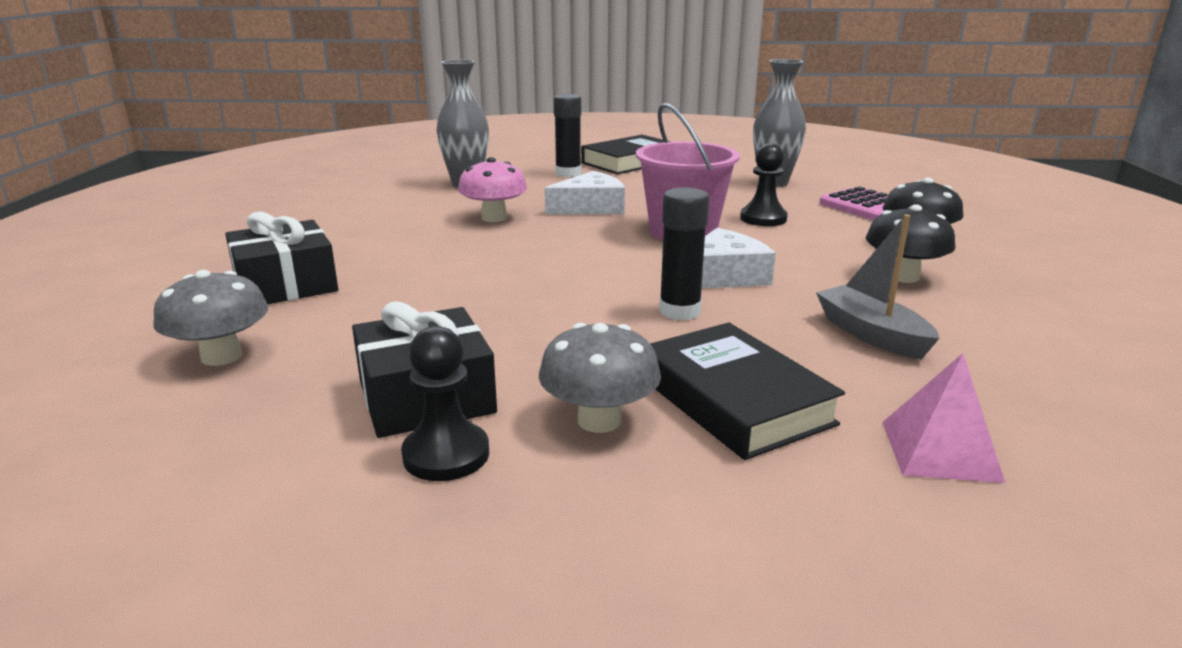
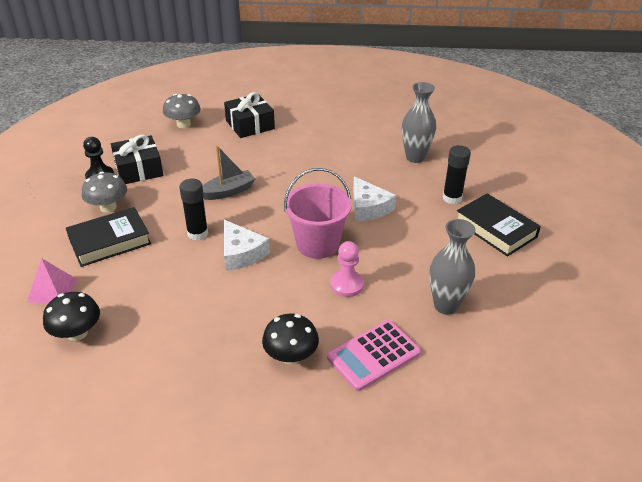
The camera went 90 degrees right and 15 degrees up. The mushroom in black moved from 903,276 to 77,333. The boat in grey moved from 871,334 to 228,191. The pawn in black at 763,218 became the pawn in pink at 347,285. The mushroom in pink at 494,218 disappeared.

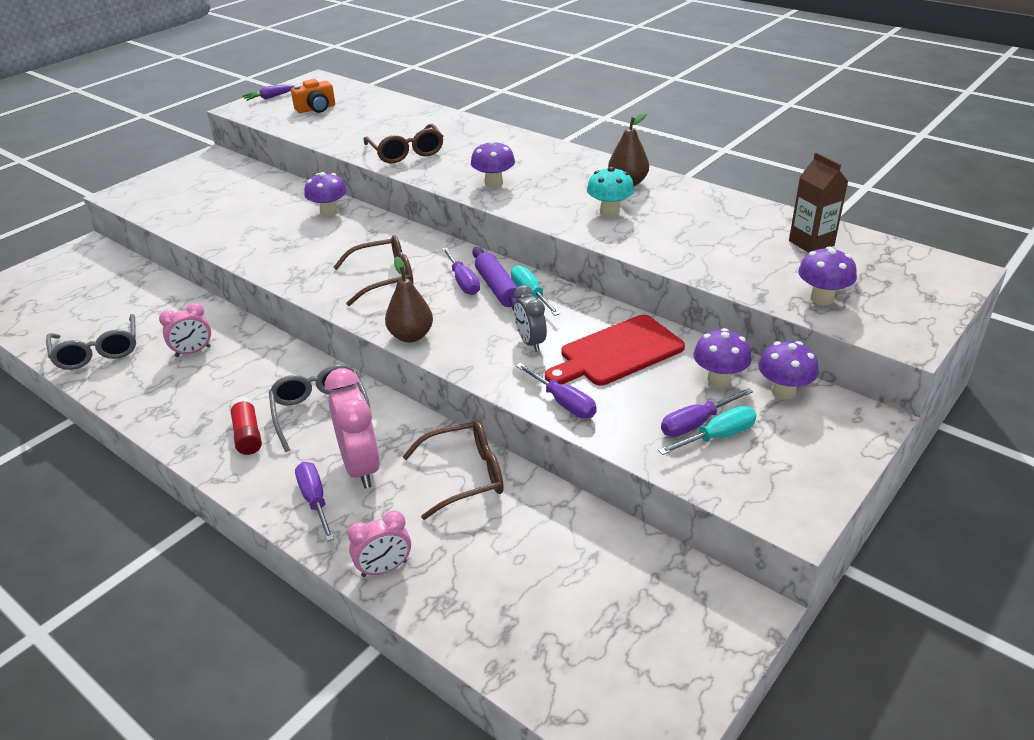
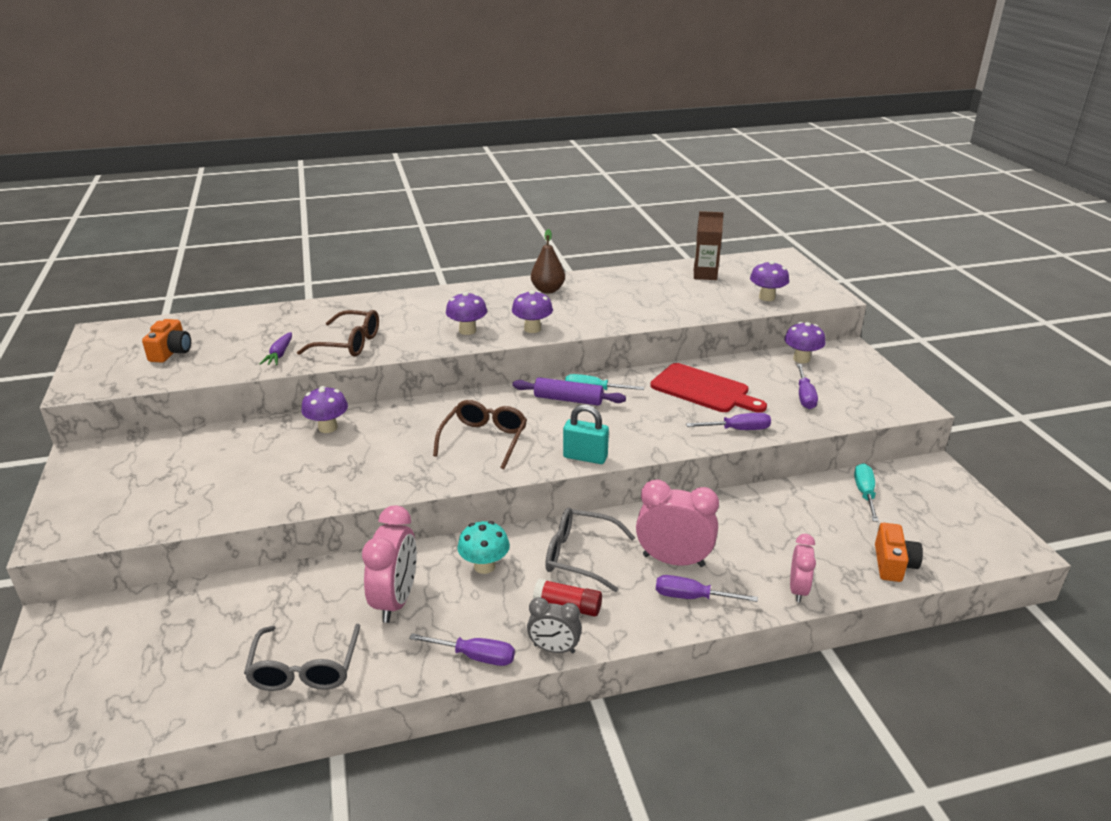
The camera went 55 degrees left and 5 degrees down. The glasses in grey at 97,351 turned 75 degrees clockwise. The carrot in purple moved from 270,97 to 279,354. The clock in pink at 193,352 changed to 1.66 times the size. The screwdriver in purple moved from 463,282 to 476,656. The mushroom in turquoise moved from 609,212 to 484,566. The mushroom in purple moved from 719,379 to 532,329. The clock in grey moved from 530,342 to 554,649. The pear in brown at 411,336 was replaced by the padlock in turquoise at 585,457. The cutting board in red at 617,352 turned 60 degrees counterclockwise. The screwdriver in turquoise moved from 718,436 to 864,493. The camera in orange at 893,564 appeared. The glasses in brown at 464,476 disappeared.

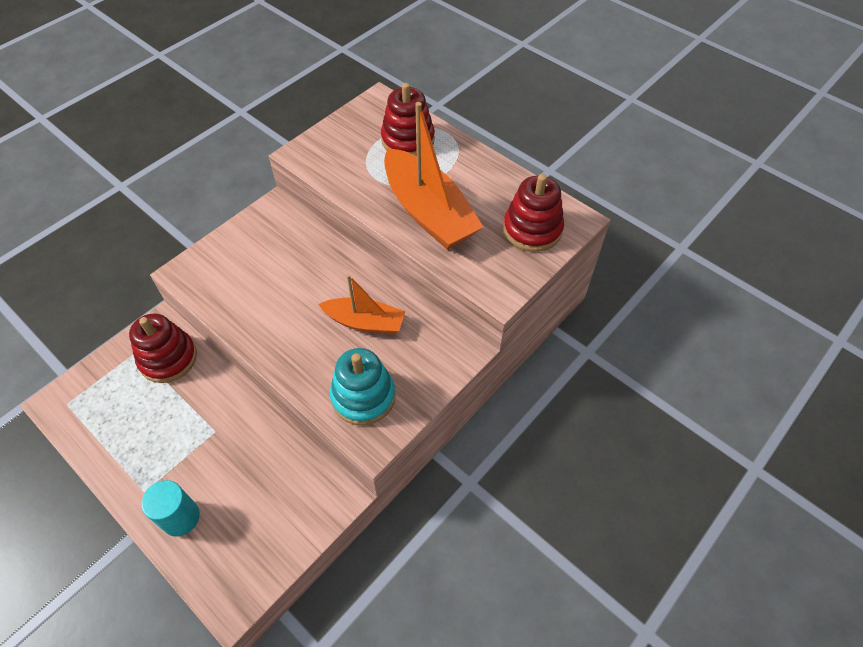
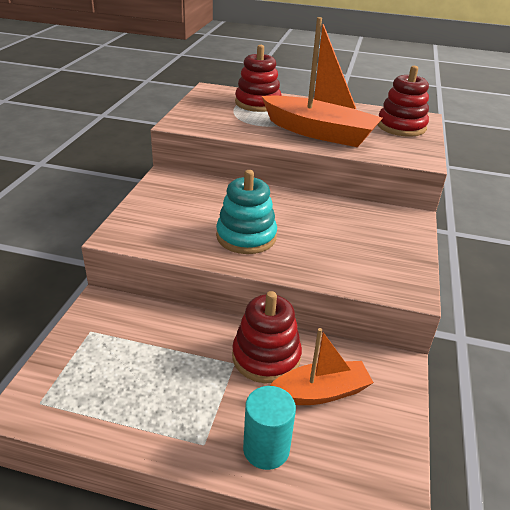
The camera went 30 degrees left and 20 degrees down. The stacking toy in turquoise moved from 363,396 to 246,237. The stacking toy in red moved from 168,358 to 266,357. The boat in orange moved from 365,322 to 320,392.

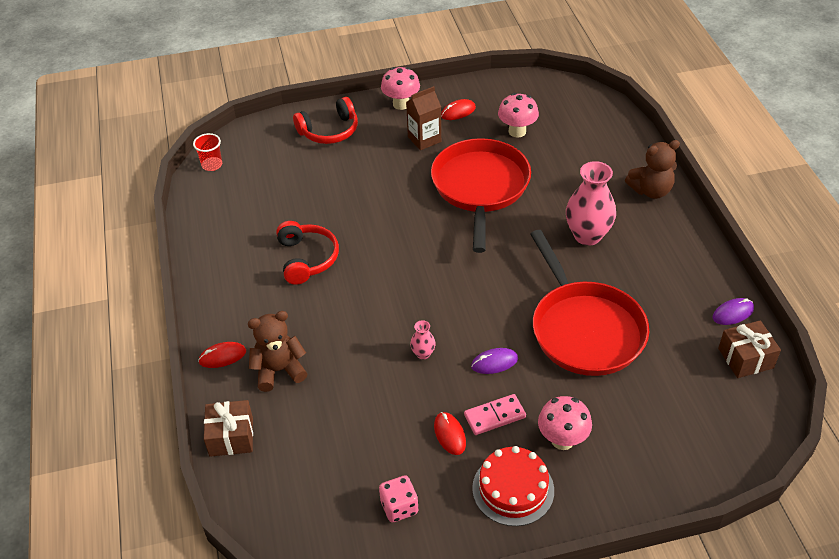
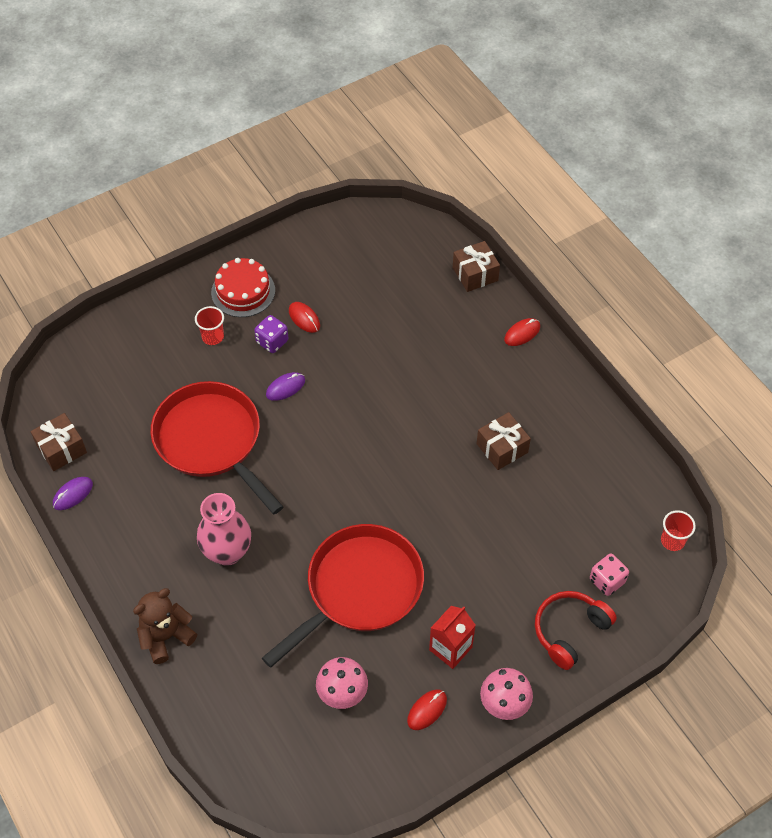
The camera went 160 degrees right and 10 degrees up. The mushroom in pink at 562,440 was replaced by the cup in red at 213,337. The domino in pink at 494,416 was replaced by the dice in purple at 272,342. The pan in red at 480,187 turned 120 degrees counterclockwise. The carton in brown at 424,139 became the carton in red at 450,648. The headphones in red at 307,259 was replaced by the gift in brown at 502,448. The dice in pink moved from 399,507 to 607,581. The teddy bear in brown at 279,370 disappeared. The vase in pink at 423,354 disappeared.

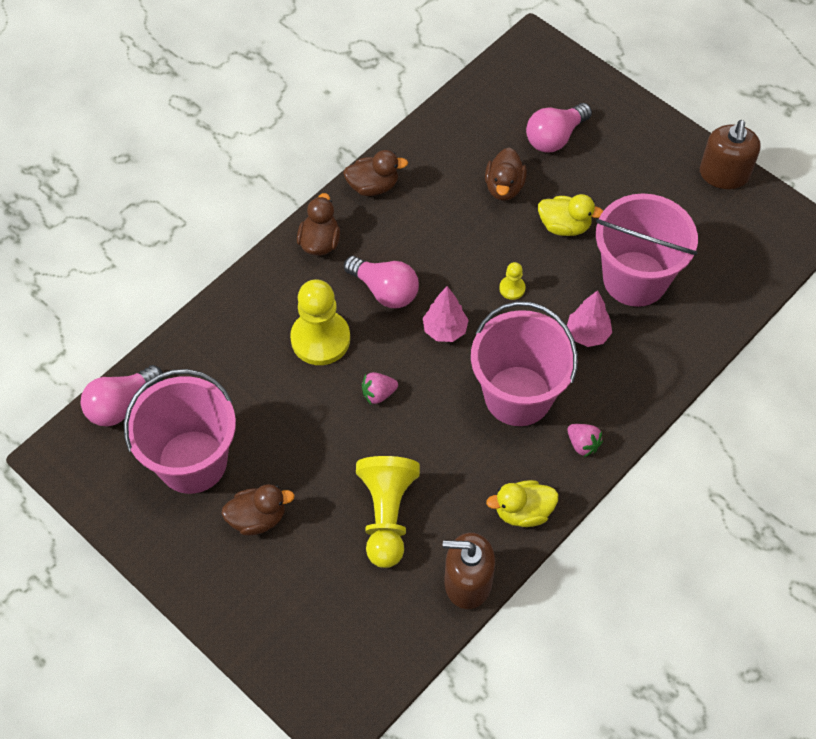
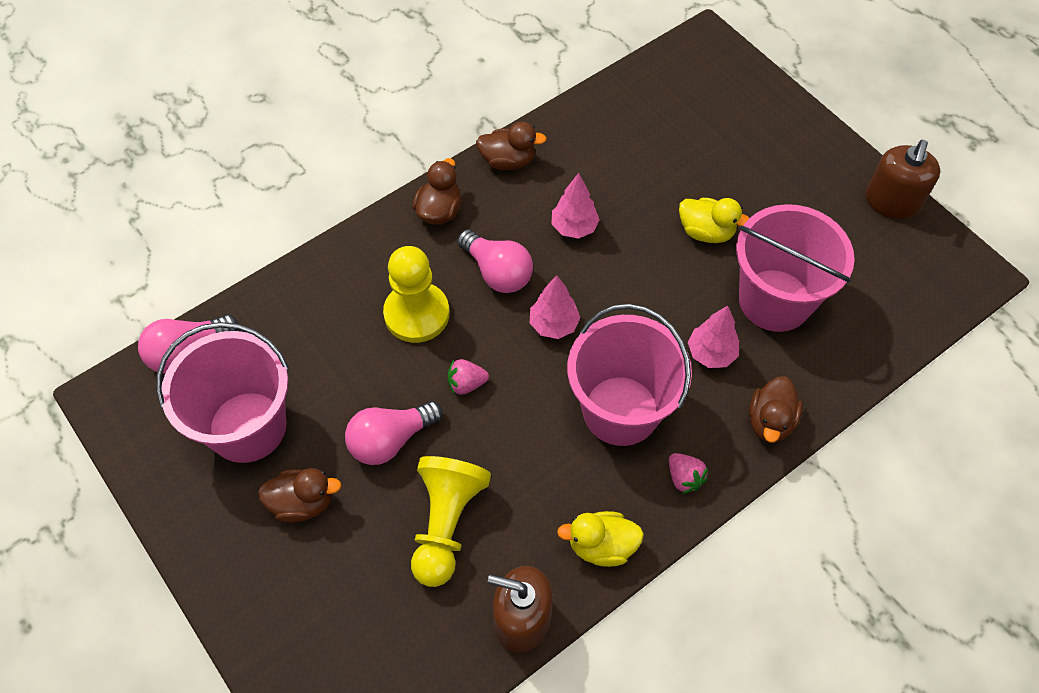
The camera went 10 degrees right and 0 degrees up. The light bulb in pink moved from 555,137 to 390,440. The tree in pink at 574,227 appeared. The duck in brown moved from 504,187 to 770,421. The pawn in yellow at 512,288 disappeared.

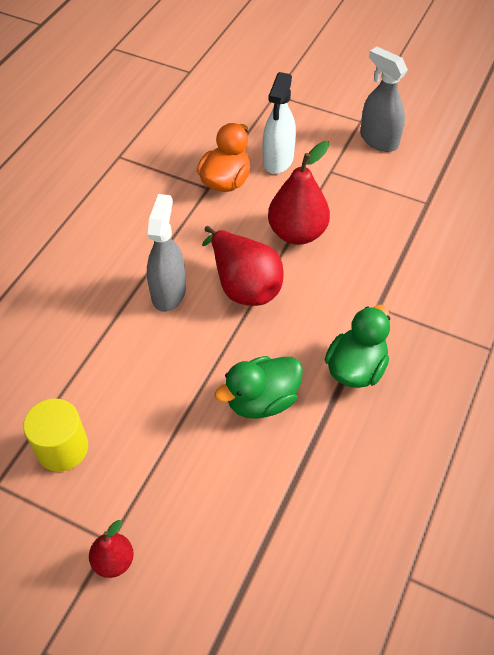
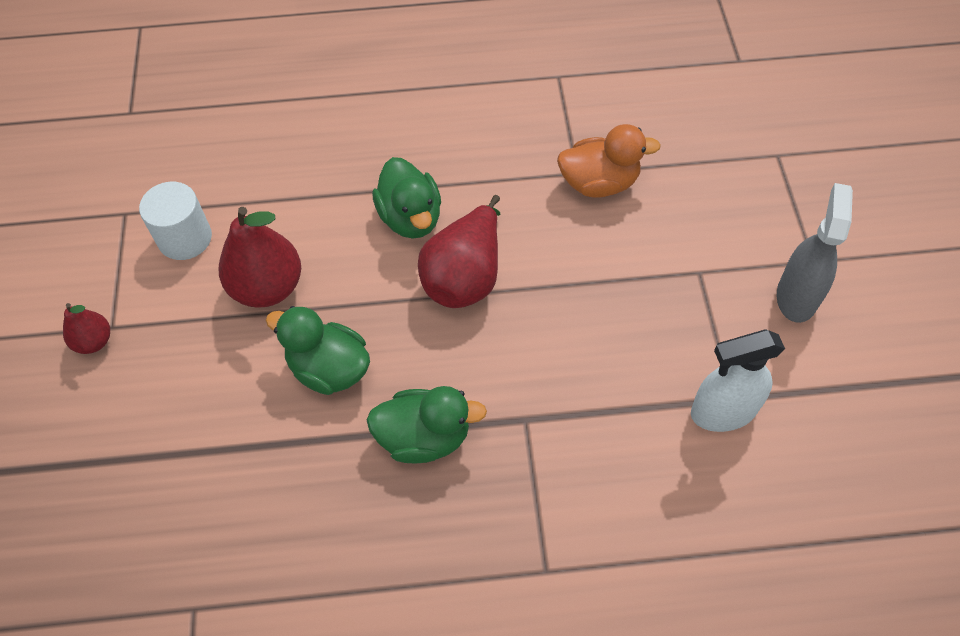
The camera went 60 degrees right and 5 degrees up. The cylinder in yellow at 62,448 became the cylinder in white at 185,238. The pear in red moved from 297,233 to 267,287. The spray bottle in grey at 168,292 was replaced by the duck in green at 410,218. The spray bottle in white moved from 278,160 to 723,411.

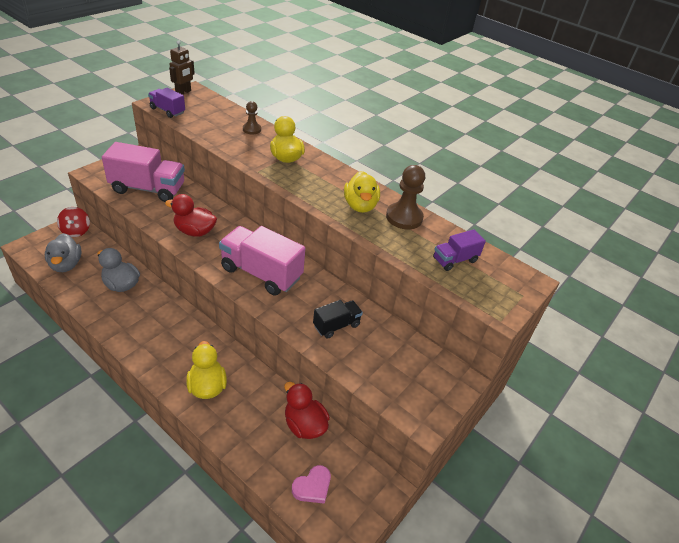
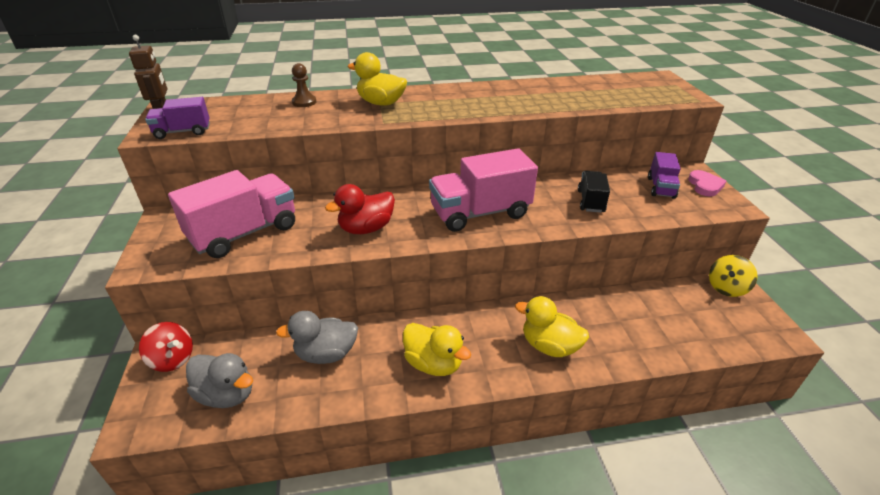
The camera went 45 degrees left and 5 degrees down. The duck in yellow moved from 360,206 to 433,363. The truck in purple moved from 455,260 to 661,187. The heart in pink moved from 312,486 to 705,186. The spinning top in yellow at 726,288 appeared. The duck in red at 304,425 disappeared. The pawn in brown at 404,217 disappeared.

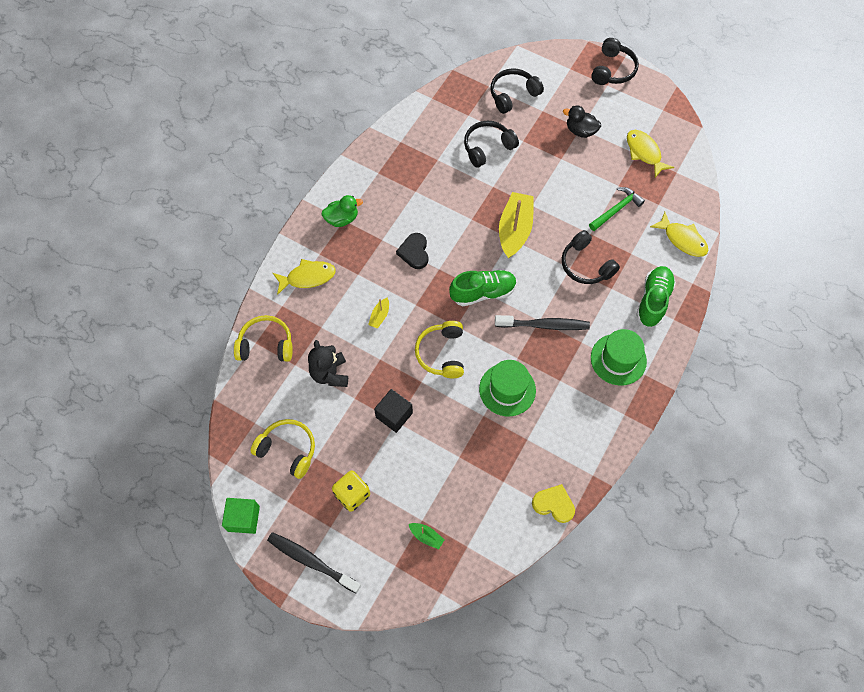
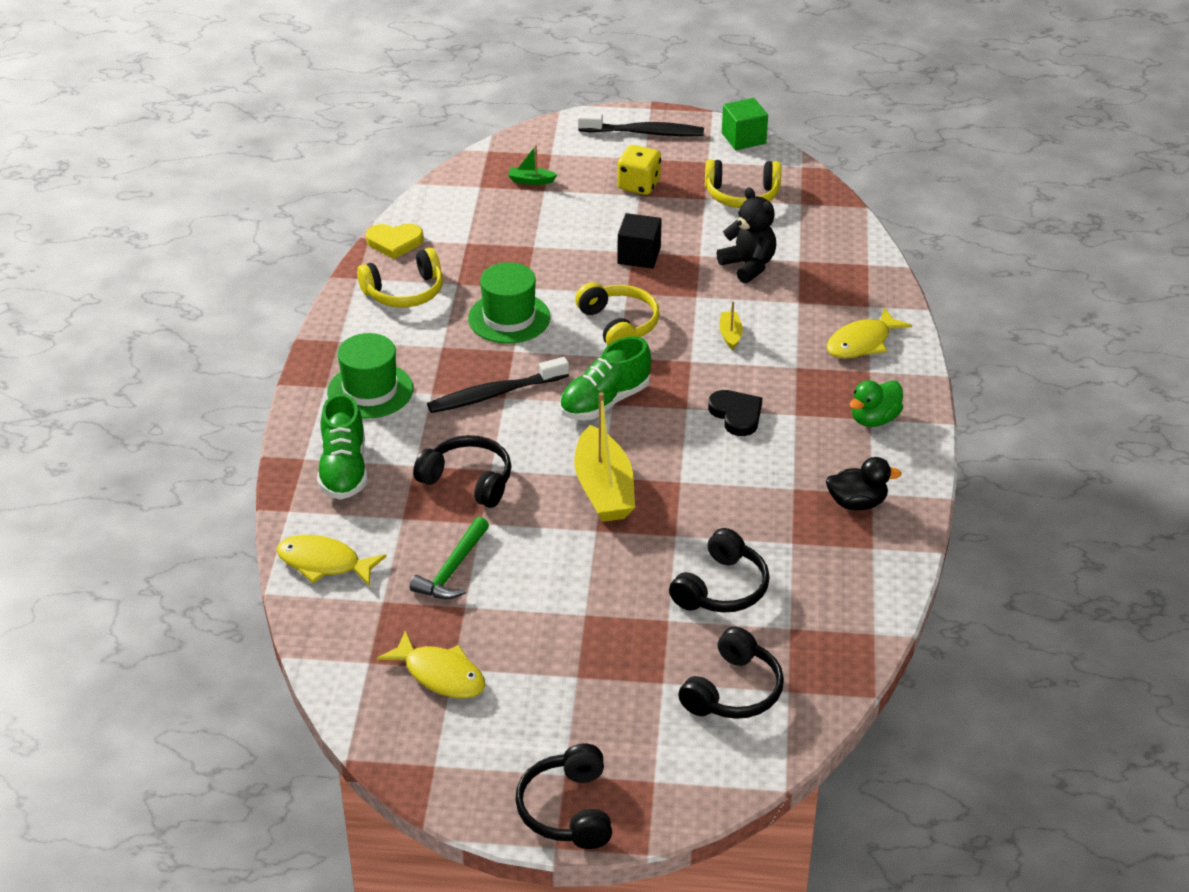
The camera went 155 degrees right and 25 degrees down. The headphones in yellow moved from 266,344 to 405,292. The duck in black moved from 580,131 to 857,503.

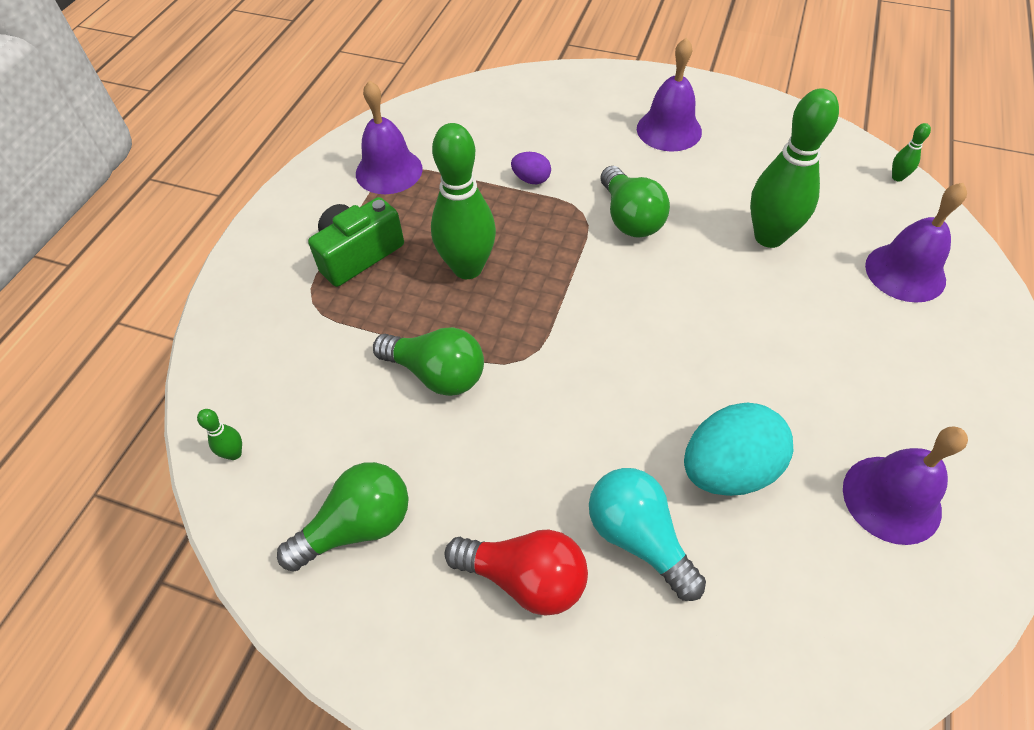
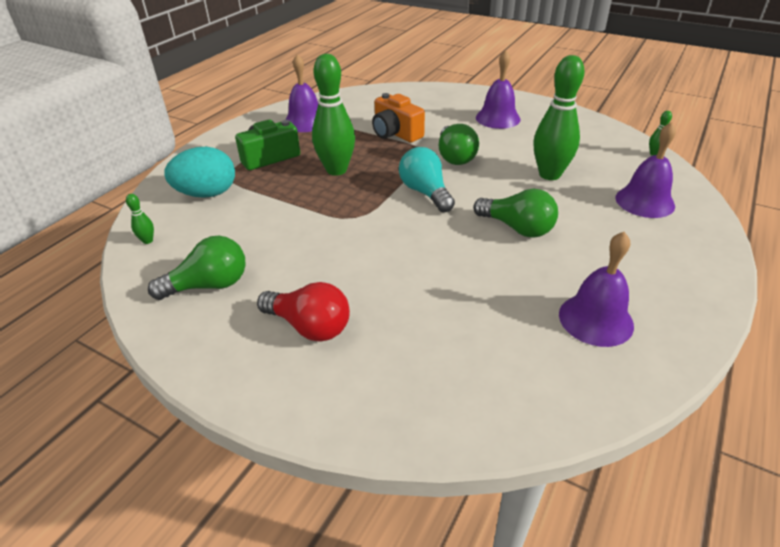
The camera went 10 degrees right and 15 degrees down. The egg in turquoise moved from 728,469 to 207,194. The egg in purple at 531,179 was replaced by the camera in orange at 395,133. The light bulb in turquoise moved from 638,537 to 425,192. The light bulb in green moved from 437,374 to 517,228.

